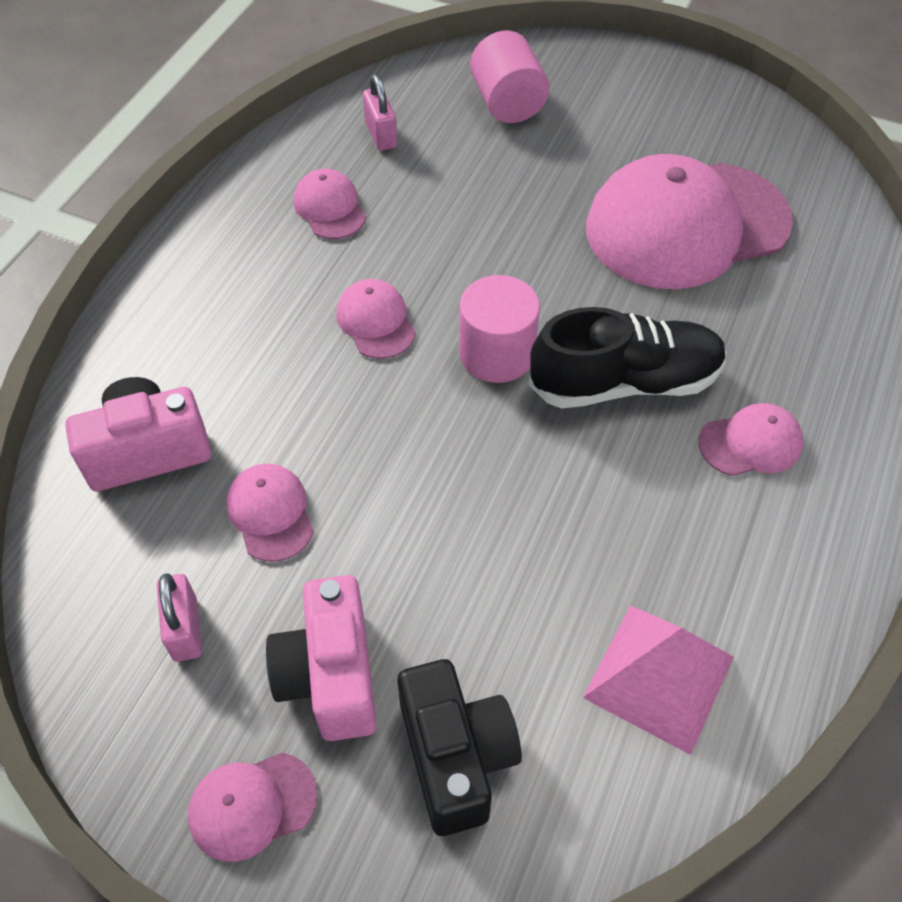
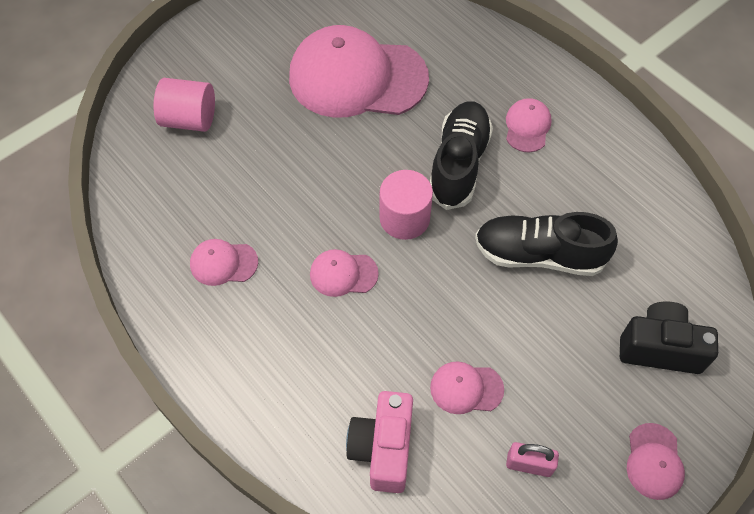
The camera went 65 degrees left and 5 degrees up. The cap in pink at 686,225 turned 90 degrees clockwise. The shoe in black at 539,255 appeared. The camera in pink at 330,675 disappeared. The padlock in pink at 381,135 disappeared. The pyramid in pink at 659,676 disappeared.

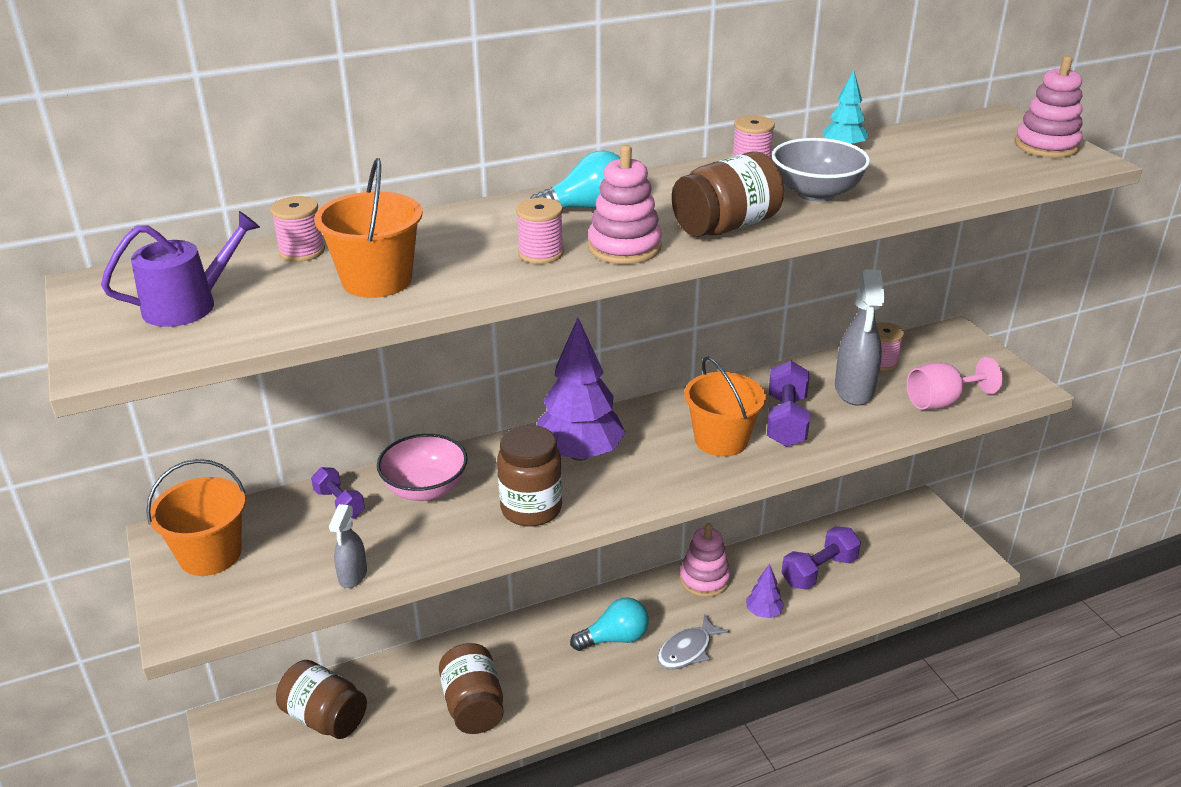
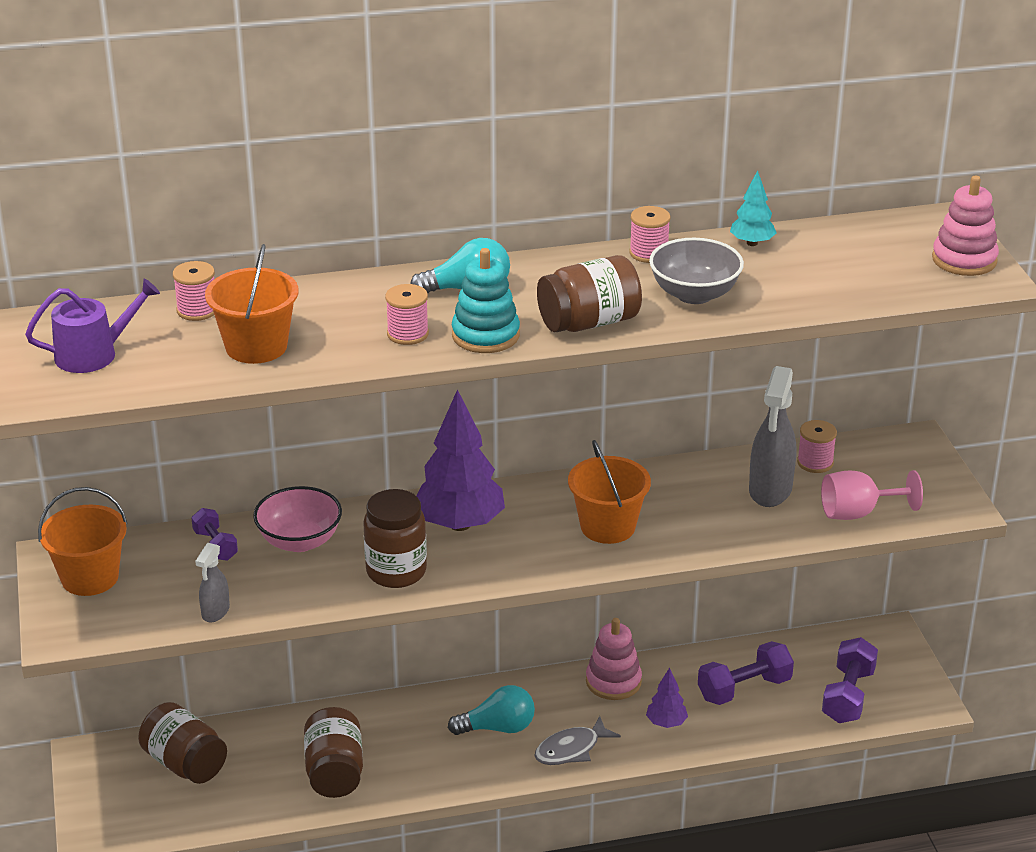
The camera went 10 degrees right and 0 degrees up. The stacking toy in pink at 624,247 became the stacking toy in turquoise at 485,335. The dumbbell in purple moved from 786,420 to 848,696.

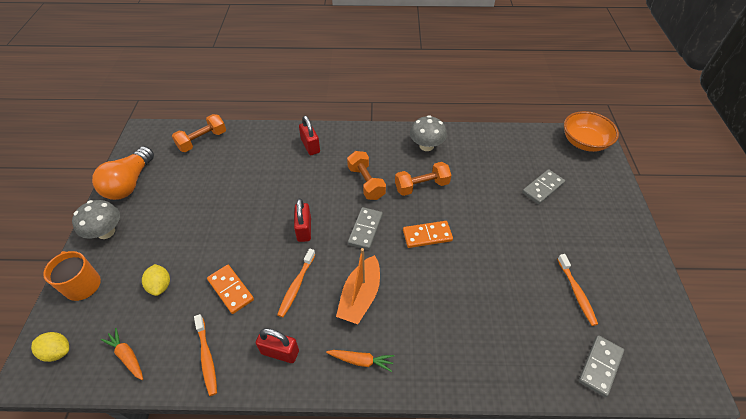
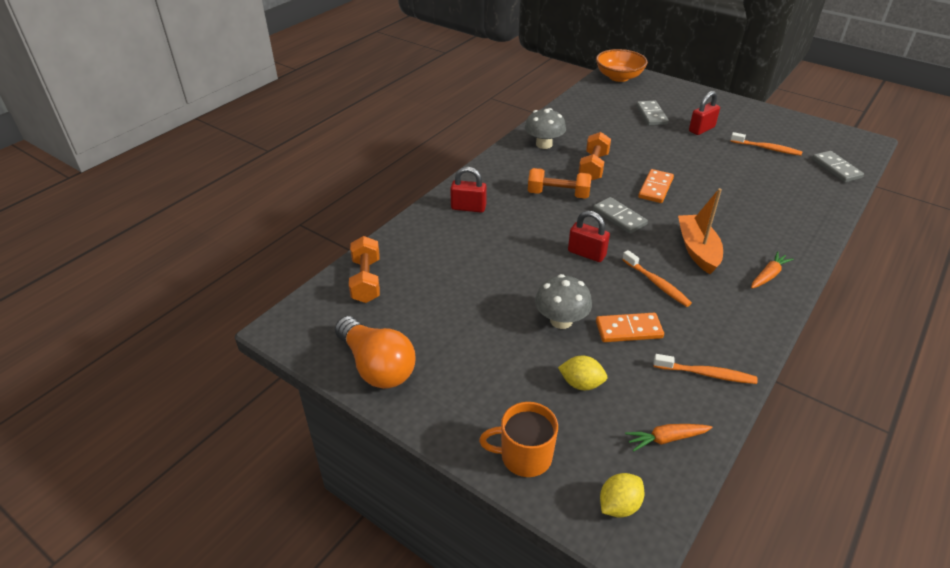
The camera went 55 degrees left and 10 degrees down. The mushroom in grey moved from 106,232 to 561,320. The boat in orange at 360,296 turned 150 degrees counterclockwise. The padlock in red moved from 280,352 to 701,129.

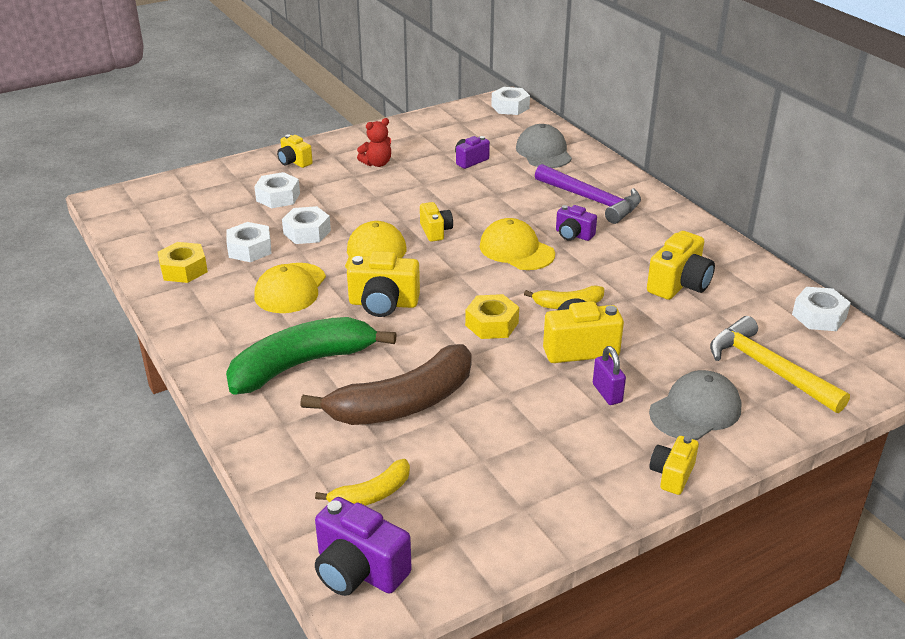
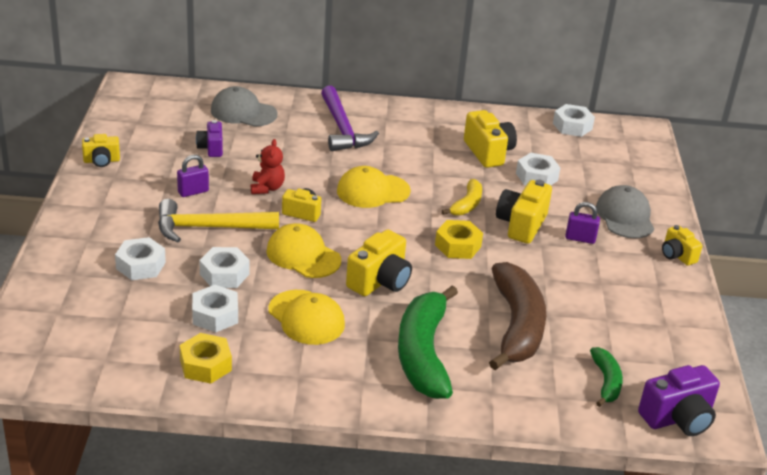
The camera went 60 degrees left and 0 degrees up. The camera in yellow moved from 294,162 to 101,161. The hammer in yellow moved from 768,368 to 209,228. The padlock in purple at 193,192 appeared. The teddy bear in red moved from 377,163 to 267,188. The hammer in purple at 592,200 turned 90 degrees clockwise. The nut in white moved from 510,107 to 536,177. The banana in yellow at 371,494 became the banana in green at 606,382. The camera in purple at 573,235 disappeared.

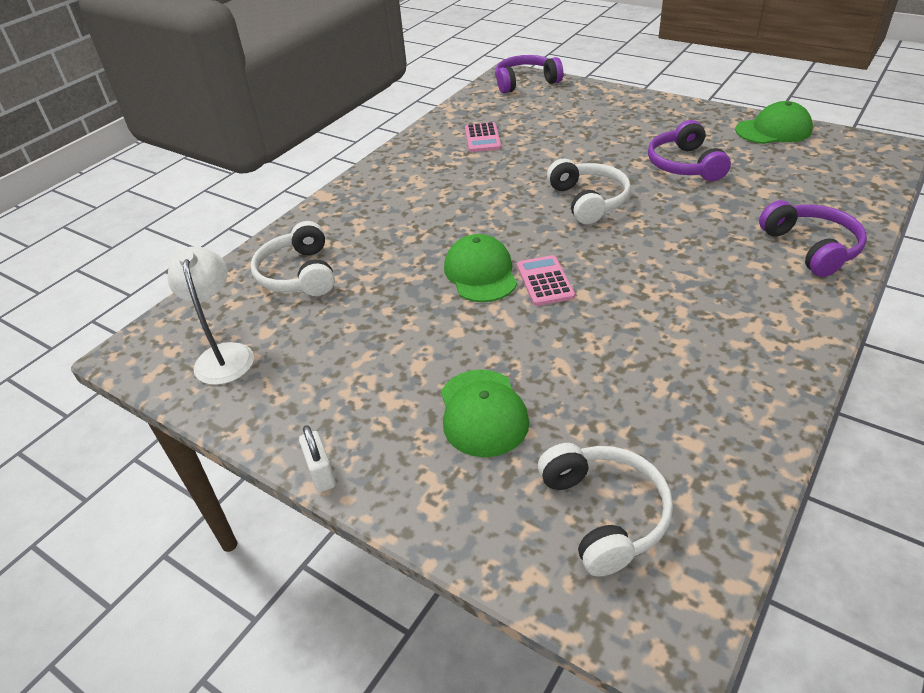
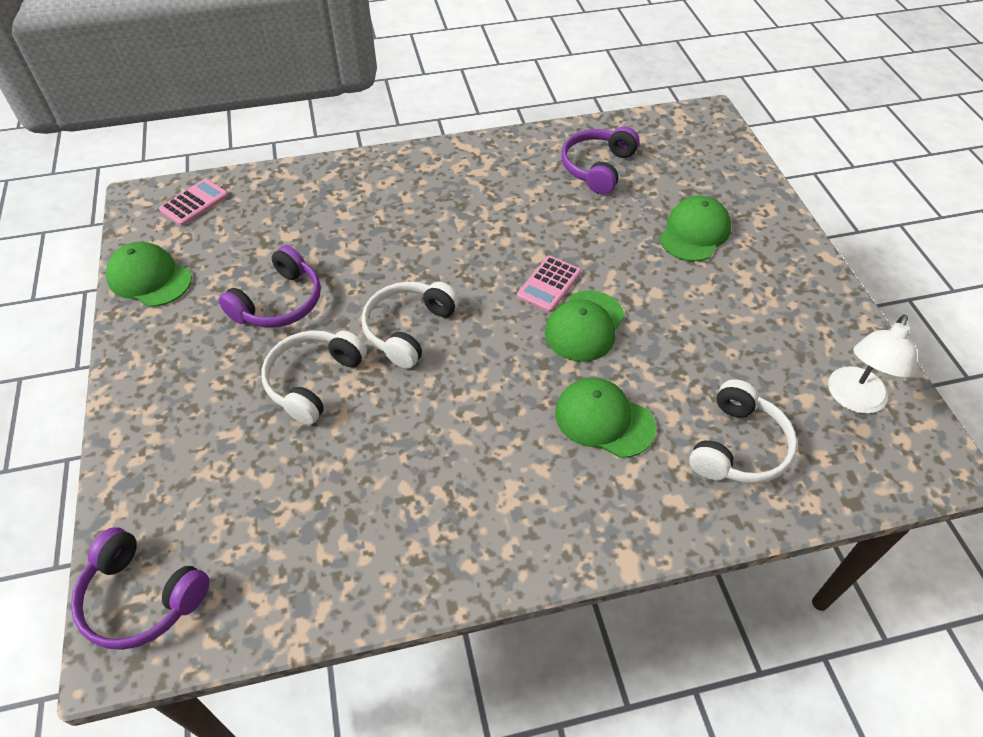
The camera went 140 degrees left and 10 degrees up. The calculator in pink moved from 482,138 to 194,203. The headphones in white moved from 604,514 to 314,381. The cap in green at 603,420 appeared. The headphones in purple moved from 811,248 to 598,168. The padlock in white at 321,473 disappeared.

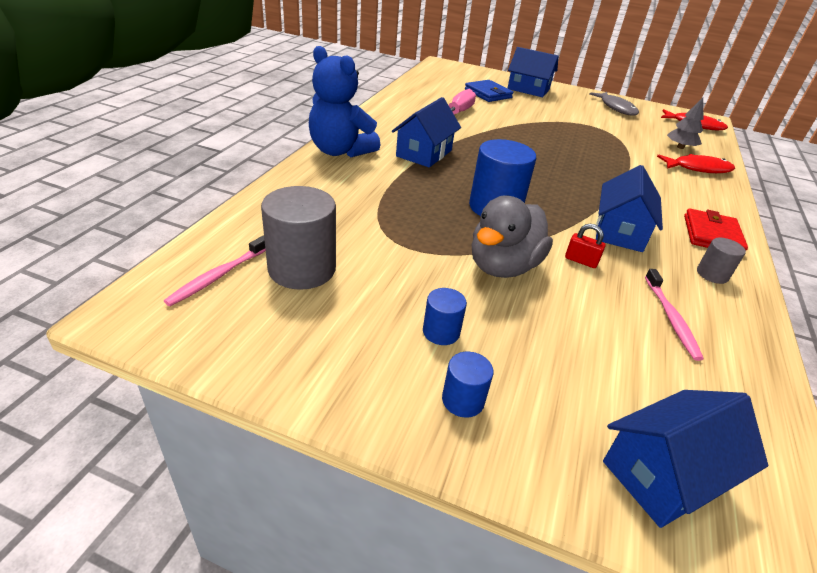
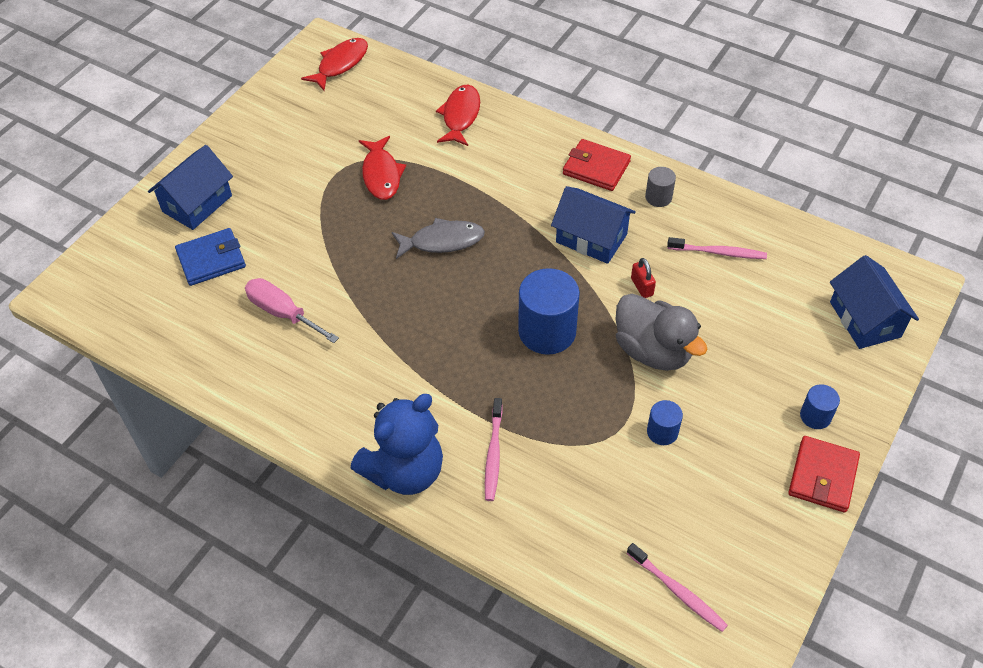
The camera went 75 degrees left and 15 degrees up. The fish in red at 381,174 appeared. The fish in grey moved from 616,108 to 442,241. The toothbrush in pink at 493,454 appeared. The padlock in red at 581,261 turned 60 degrees counterclockwise. The cylinder in blue moved from 441,332 to 662,432. The wallet in red at 822,476 appeared. The cylinder in grey at 302,269 disappeared. The house in blue at 424,153 disappeared. The tree in grey at 680,147 disappeared.

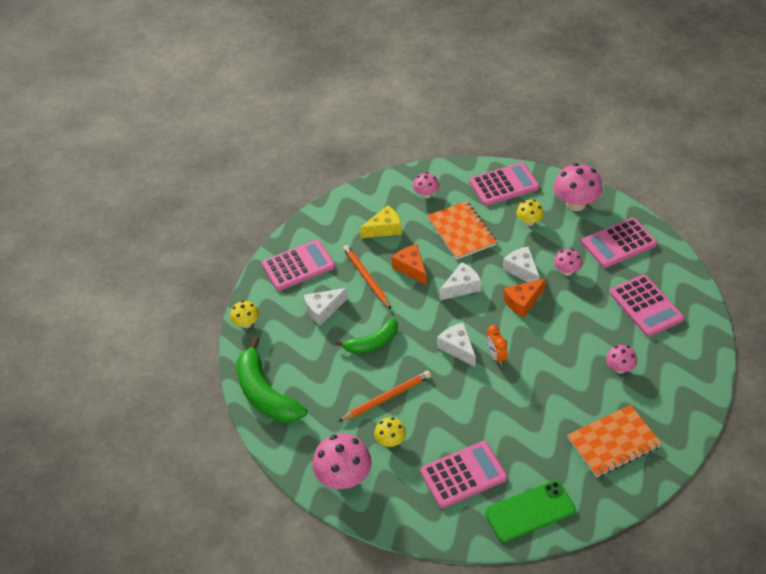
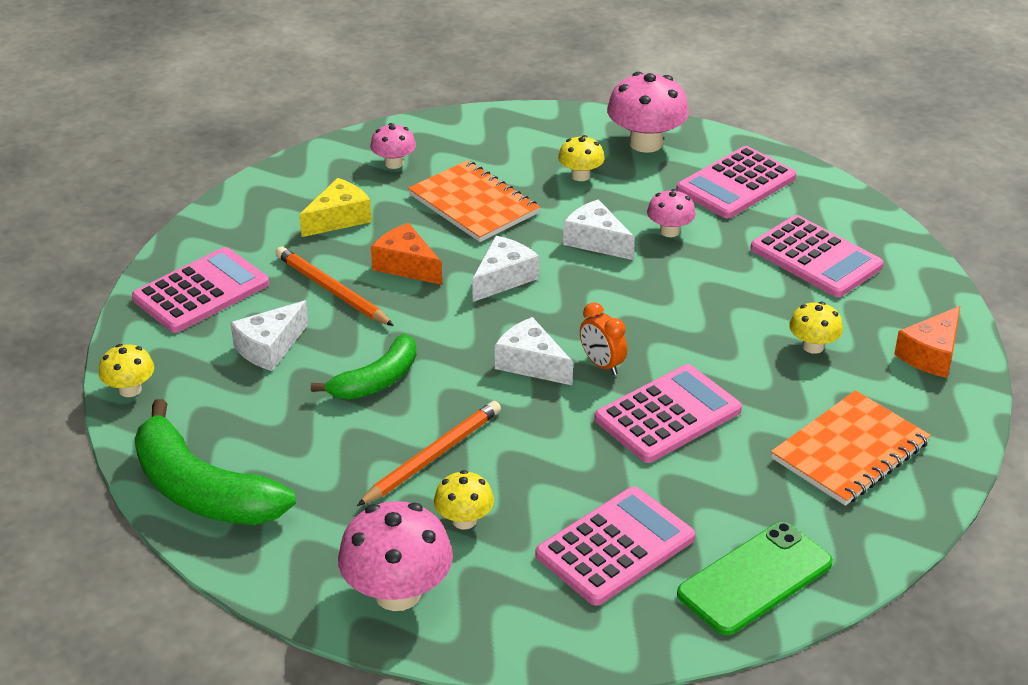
The camera went 20 degrees left and 10 degrees down. The calculator in pink moved from 504,185 to 667,415. The mushroom in pink at 620,368 became the mushroom in yellow at 813,346. The cheese in orange moved from 523,302 to 931,354.

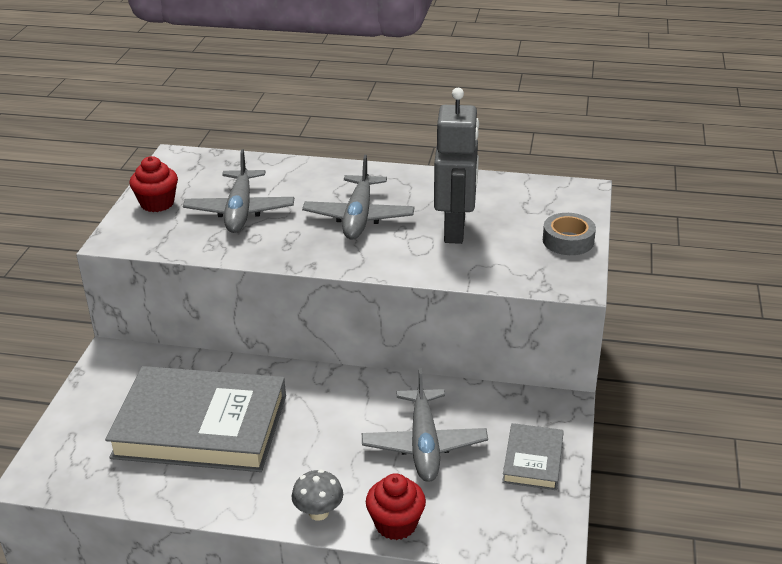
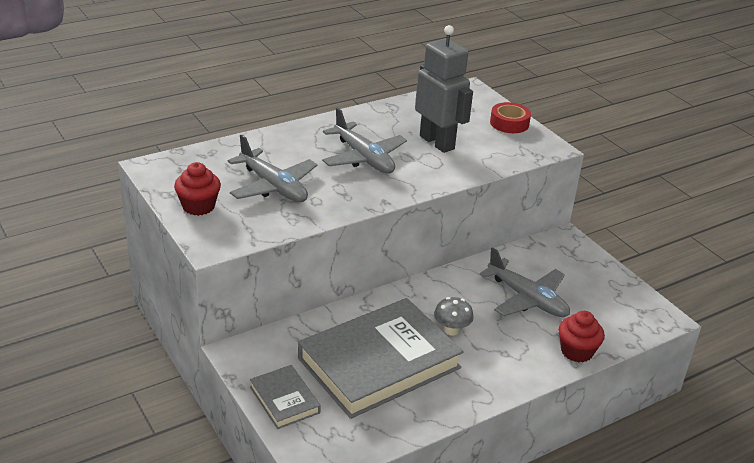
The camera went 45 degrees left and 0 degrees up. The book in grey moved from 533,460 to 284,400. The mushroom in grey moved from 318,512 to 451,330. The tape in grey at 568,241 became the tape in red at 509,123.

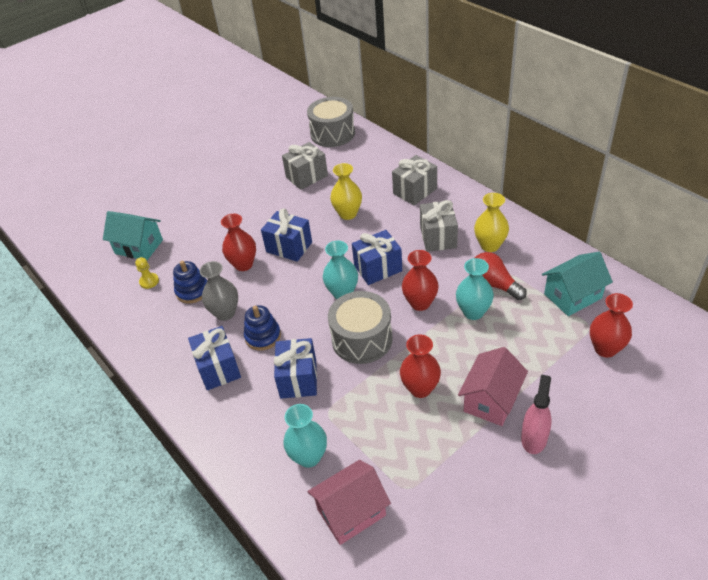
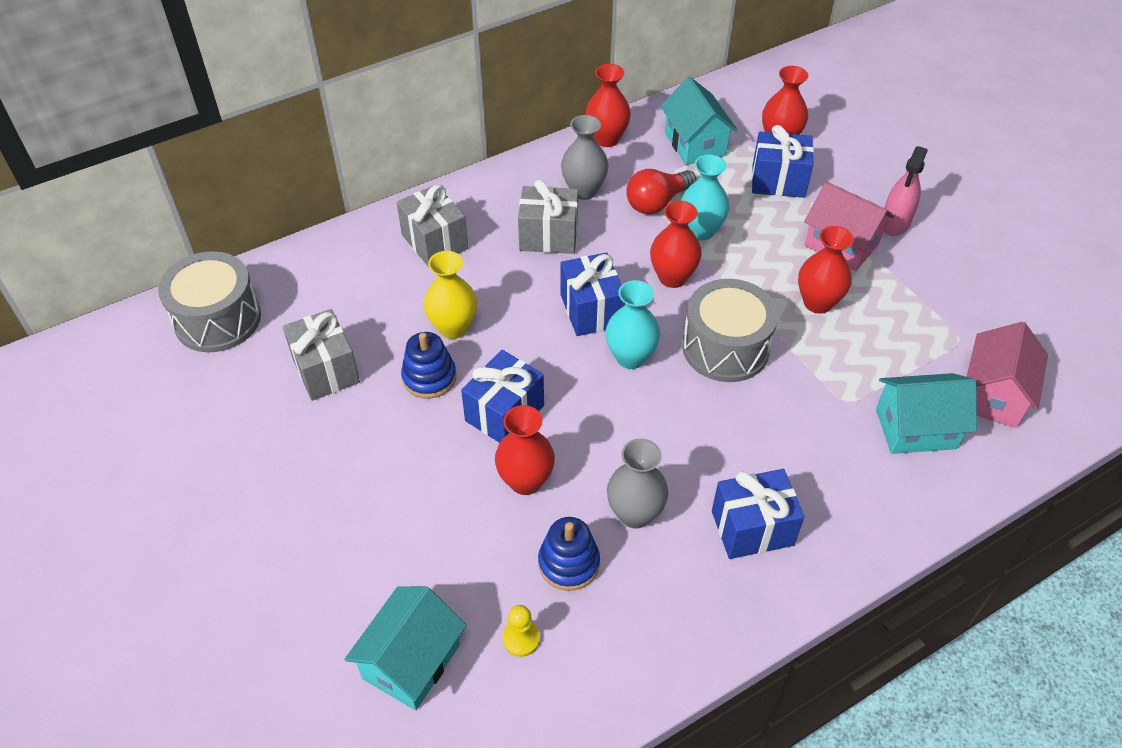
The camera went 85 degrees left and 5 degrees up. The stacking toy in blue moved from 263,336 to 429,377. The vase in yellow at 490,245 became the vase in grey at 584,191. The vase in red at 606,139 appeared. The gift in blue moved from 298,379 to 778,181. The vase in turquoise at 309,457 was replaced by the house in turquoise at 915,428. The spray bottle in pink at 534,438 turned 90 degrees counterclockwise. The house in pink at 351,512 turned 45 degrees clockwise.

